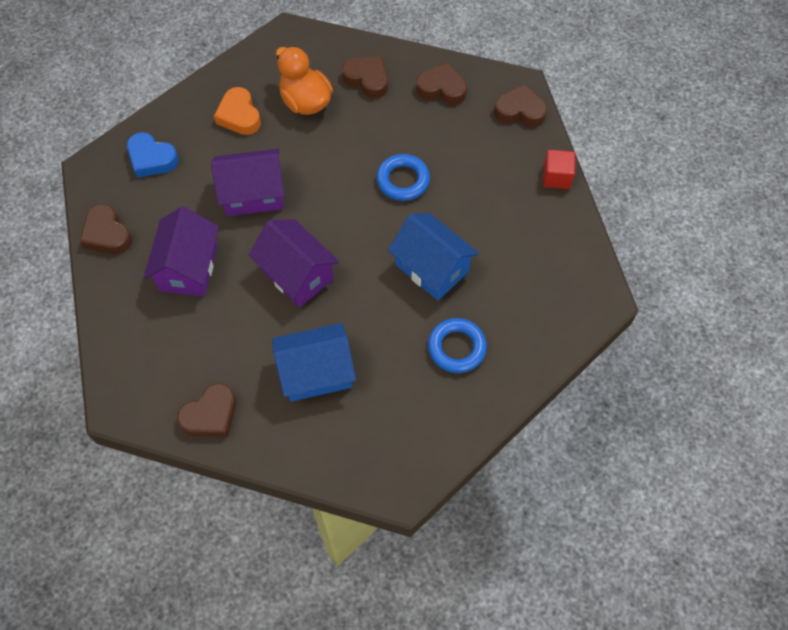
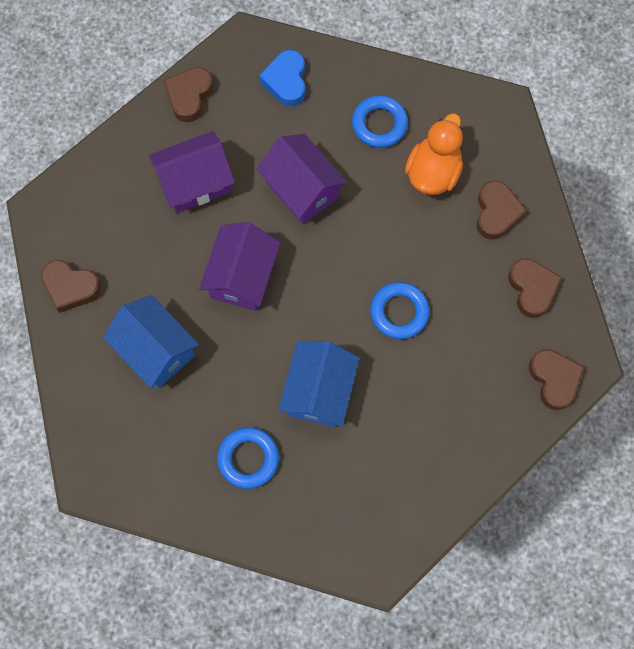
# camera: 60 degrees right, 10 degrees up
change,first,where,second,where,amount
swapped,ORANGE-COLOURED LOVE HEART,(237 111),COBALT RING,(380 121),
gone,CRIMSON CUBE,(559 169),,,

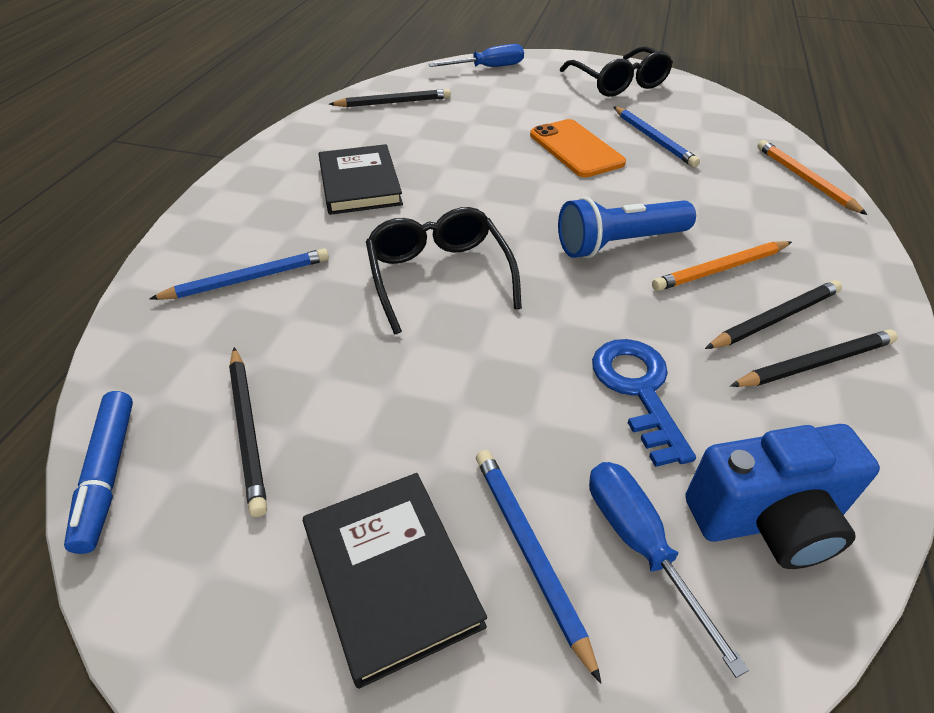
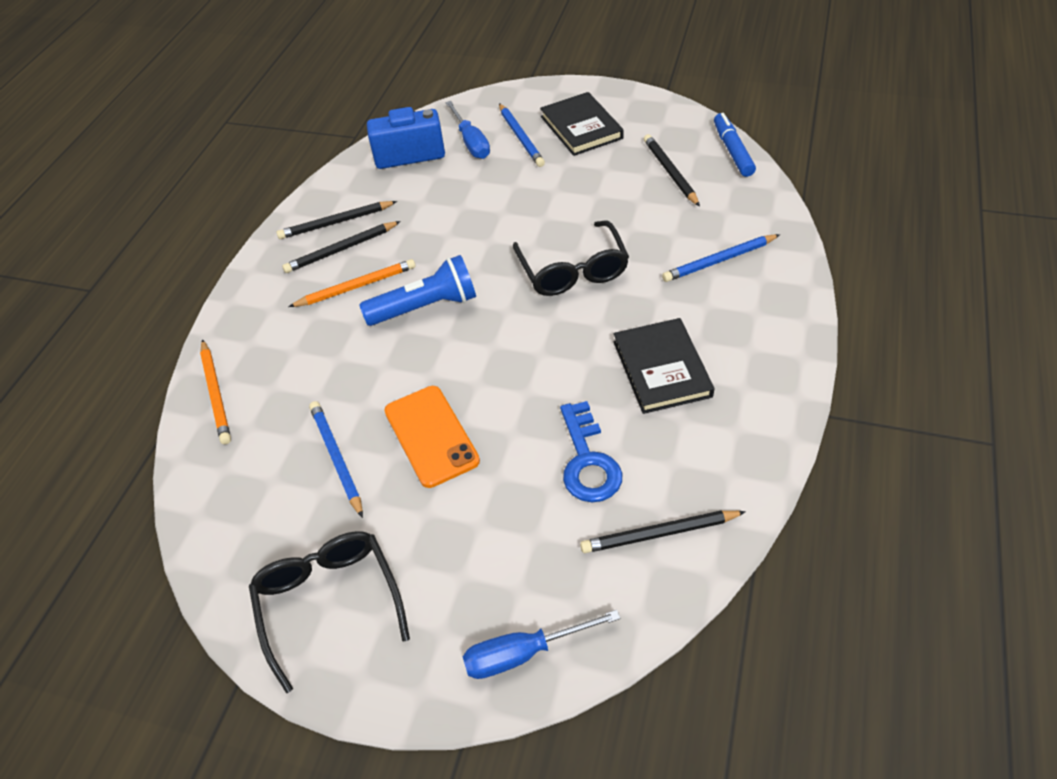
# camera: 175 degrees left, 5 degrees up
change,first,where,second,where,amount
shifted,COBALT KEY,(644 403),,(591 451),

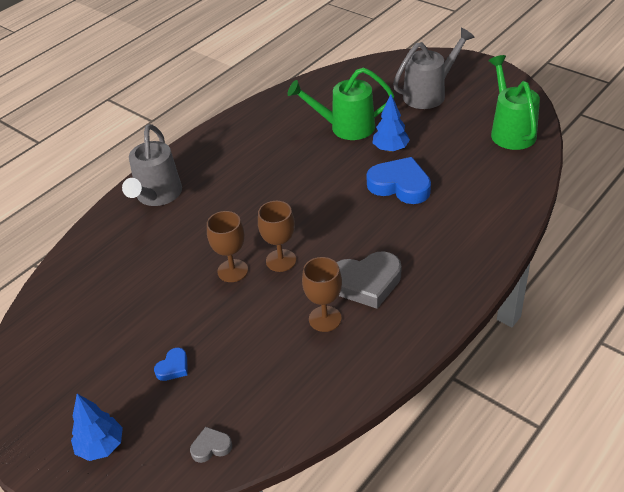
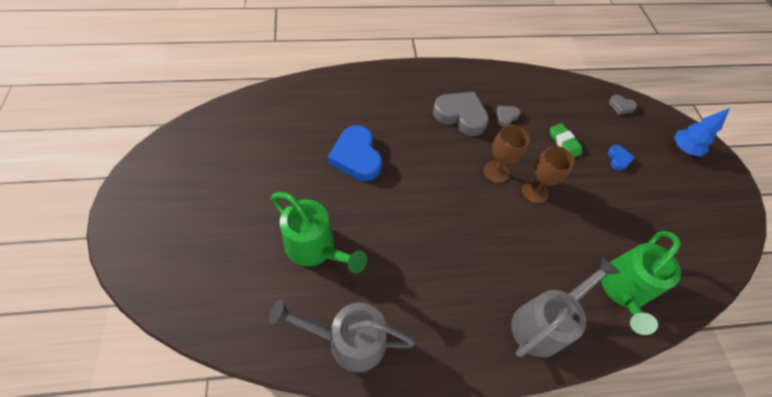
# camera: 145 degrees left, 15 degrees up
change,first,where,second,where,amount
rotated,COBALT LOVE HEART,(170 364),,(621 158),105 degrees clockwise
swapped,BROWN CHALICE,(322 294),GRAY LOVE HEART,(508 116),
gone,COBALT TOY TREE,(391 123),,,
shifted,GRAY WATERING CAN,(434 68),,(342 335),
shifted,LEAF-GREEN WATERING CAN,(514 102),,(641 283),
new,,,LEAF-GREEN GUM ERASER,(566 140),

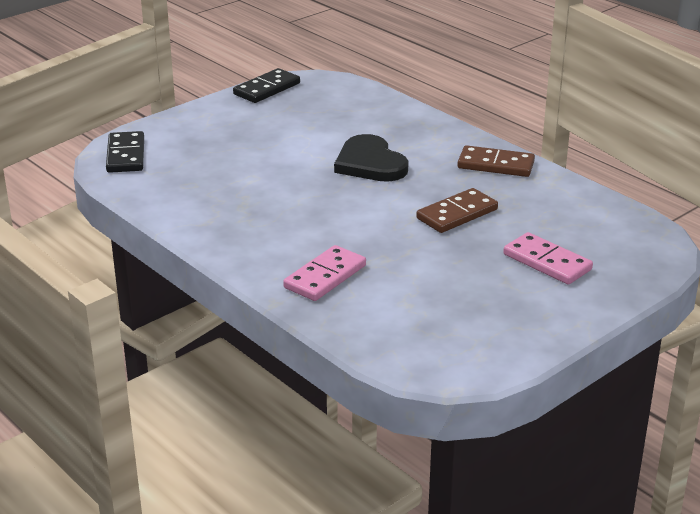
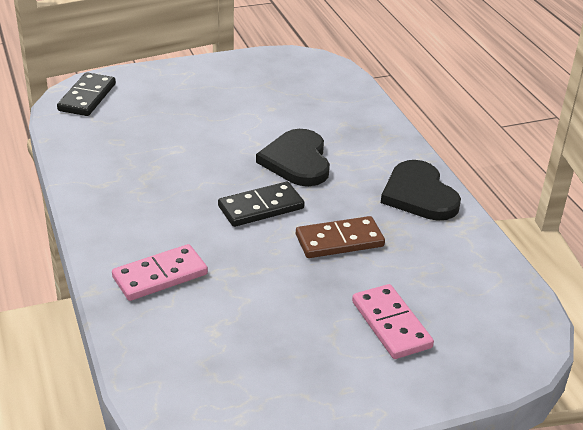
# camera: 20 degrees right, 5 degrees up
change,first,where,second,where,amount
shifted,JET-BLACK DOMINO TILE,(266 85),,(261 204),
swapped,BROWN DOMINO TILE,(496 161),JET-BLACK LOVE HEART,(421 190),

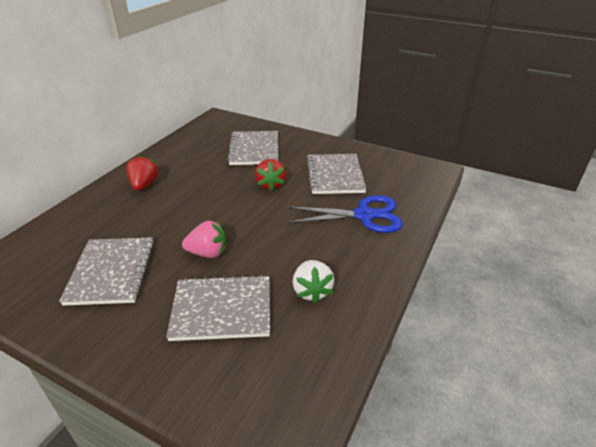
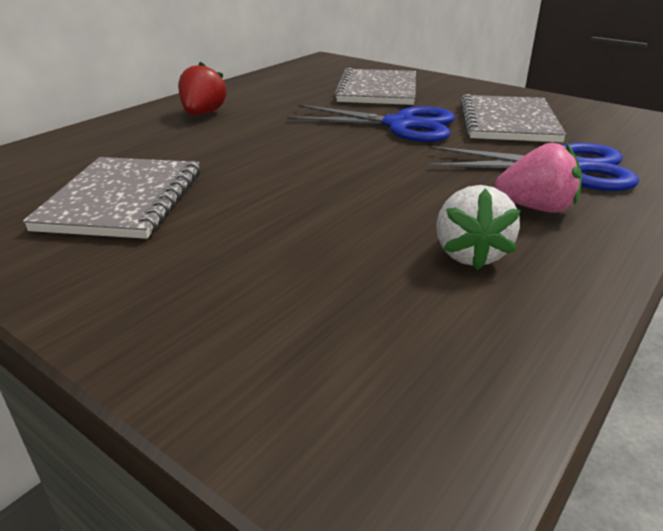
# camera: 10 degrees right, 5 degrees down
change,first,where,second,where,amount
gone,GRAY EXERCISE BOOK,(218 308),,,
shifted,ROSY STRAWBERRY,(204 239),,(538 178),
swapped,CRIMSON STRAWBERRY,(270 175),COBALT PAIR OF SCISSORS,(371 123),

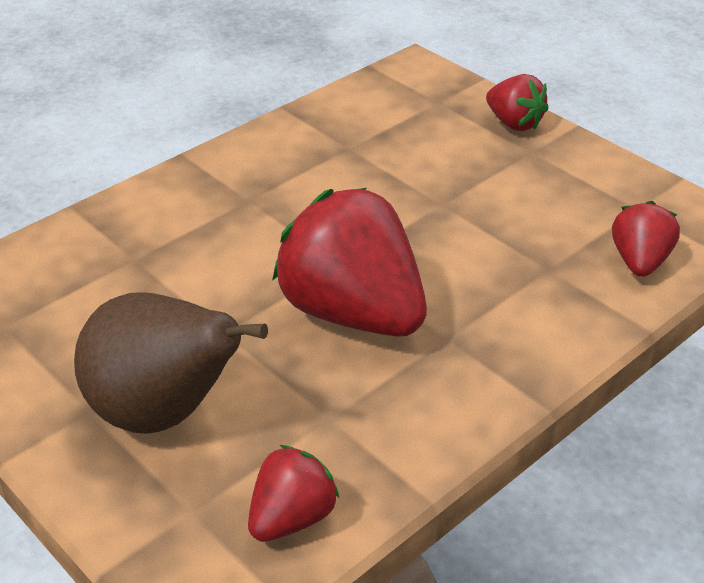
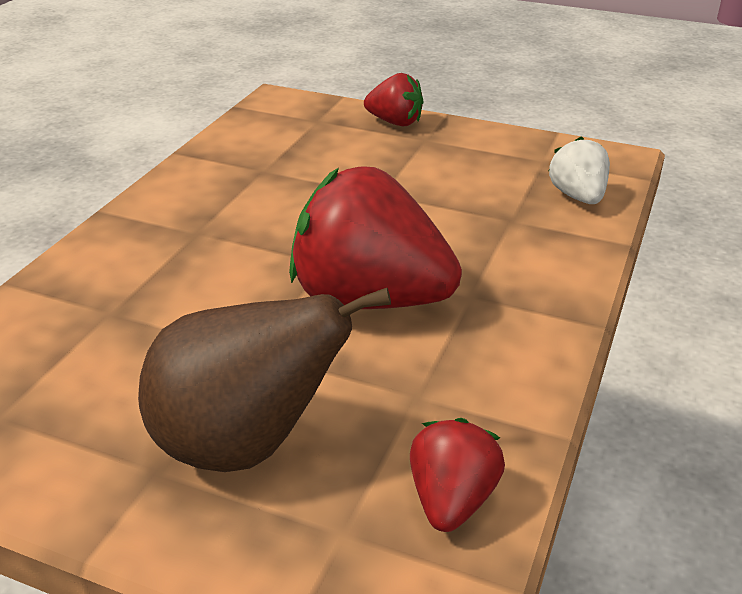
# camera: 25 degrees left, 5 degrees down
change,first,where,second,where,amount
repainted,CRIMSON STRAWBERRY,(646 239),SNOW-WHITE STRAWBERRY,(579 170),

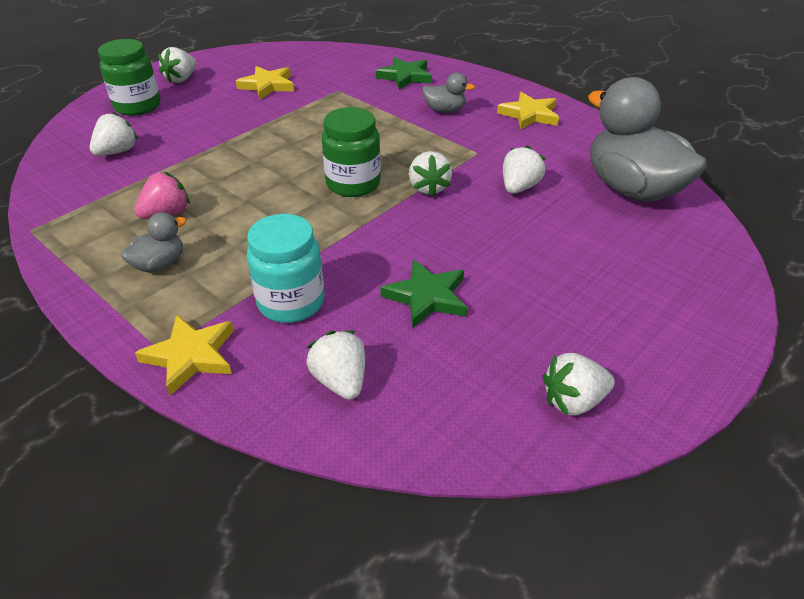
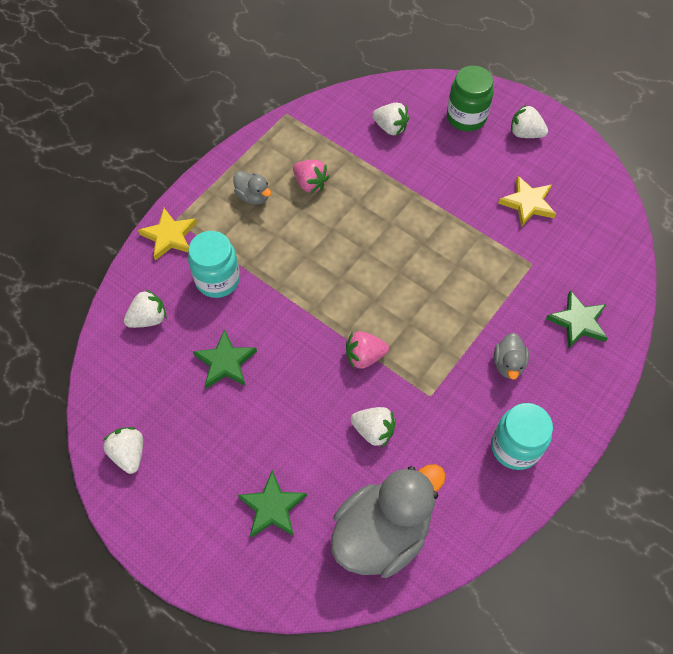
# camera: 85 degrees right, 20 degrees up
change,first,where,second,where,amount
gone,LEAF-GREEN JAM JAR,(351 152),,,
repainted,SNOW-WHITE STRAWBERRY,(430 174),ROSY STRAWBERRY,(367 349),
swapped,GOLDEN STAR,(528 111),AQUA JAM JAR,(522 436),
new,,,LEAF-GREEN STAR,(272 503),

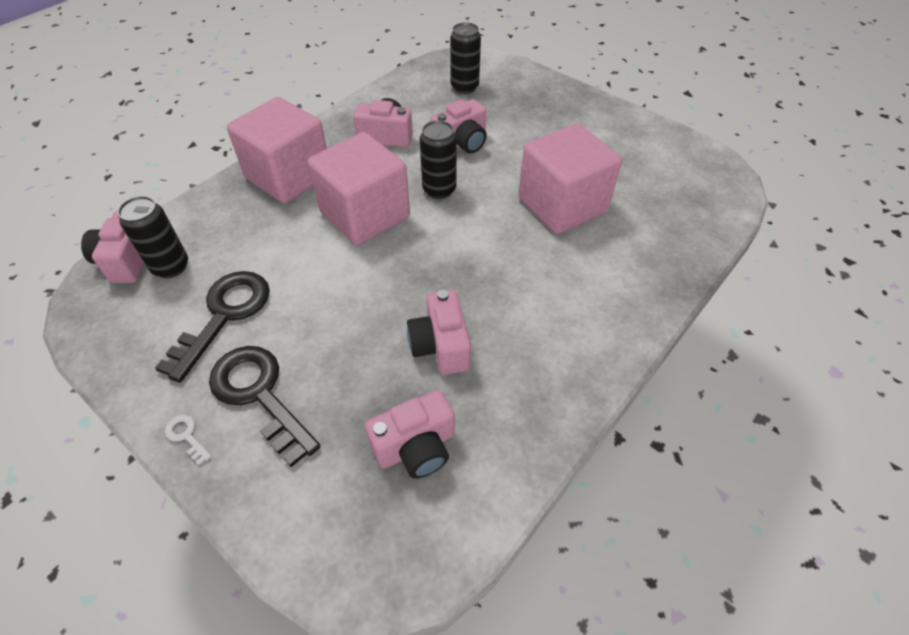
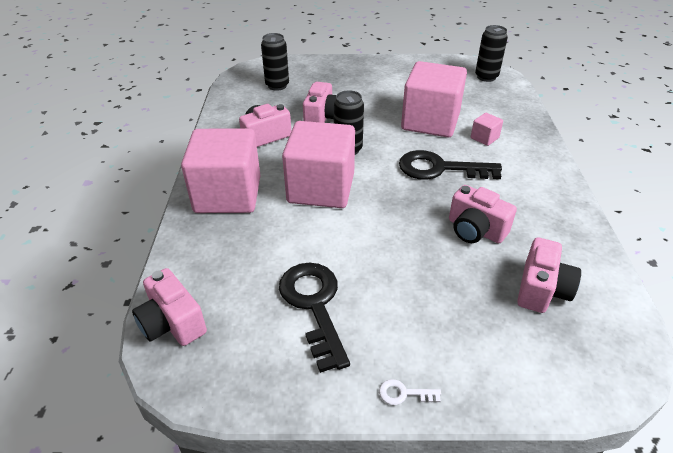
# camera: 40 degrees left, 10 degrees down
change,first,where,second,where,amount
shifted,JET-BLACK CAN,(153 237),,(491 53),
shifted,JET-BLACK KEY,(265 406),,(450 165),
new,,,ROSY CUBE,(487 129),

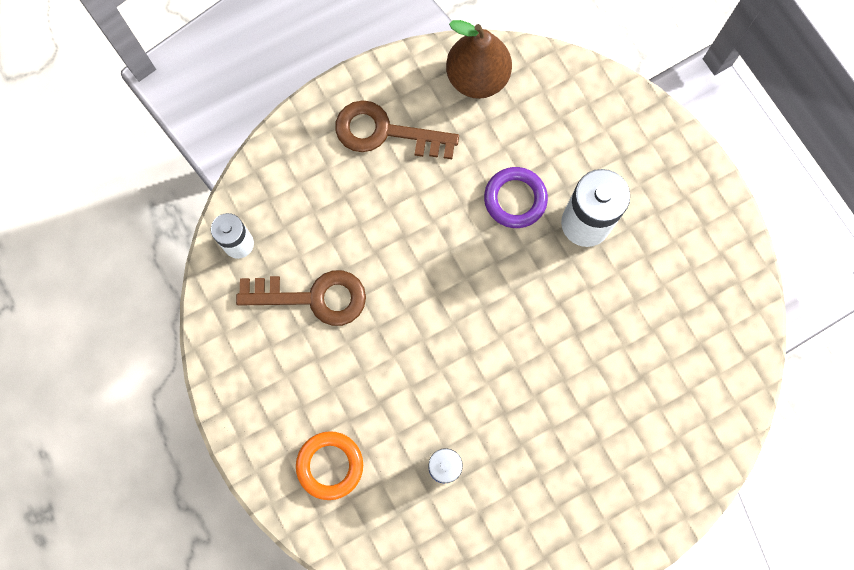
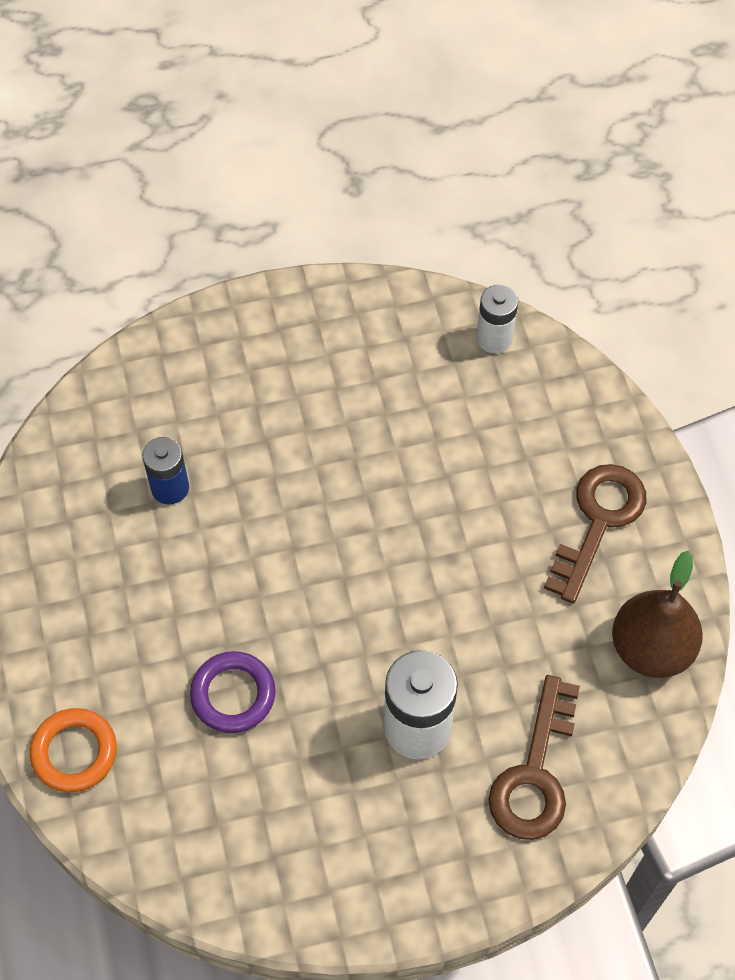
# camera: 105 degrees right, 15 degrees down
change,first,where,second,where,amount
shifted,BROWN KEY,(301 298),,(534 757),
shifted,ORANGE-COLOURED RING,(329 465),,(73 750),
shifted,PURPLE RING,(516 197),,(233 692),

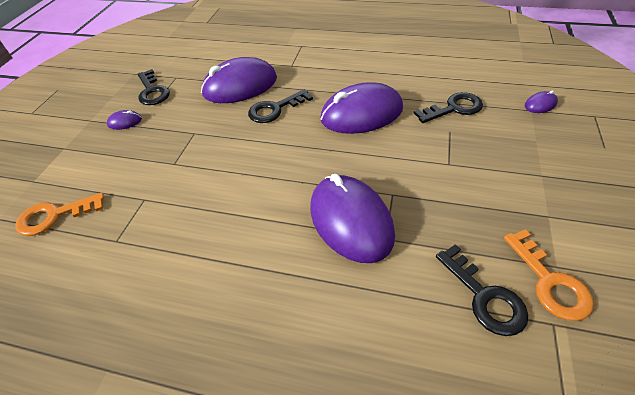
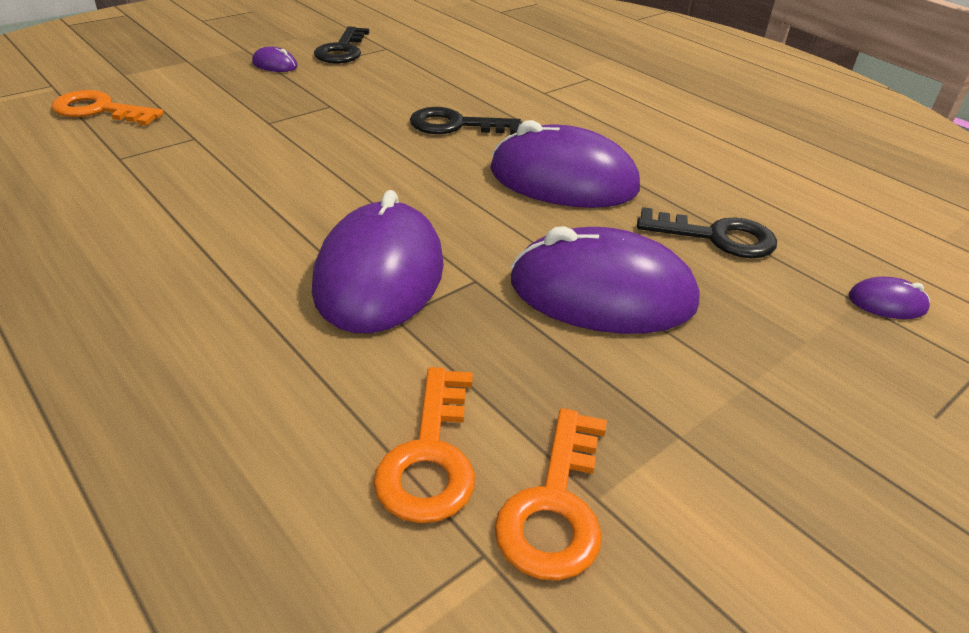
# camera: 30 degrees right, 10 degrees down
change,first,where,second,where,amount
shifted,PURPLE PC MOUSE,(239 80),,(605 280),
repainted,JET-BLACK KEY,(482 290),ORANGE-COLOURED KEY,(424 445),

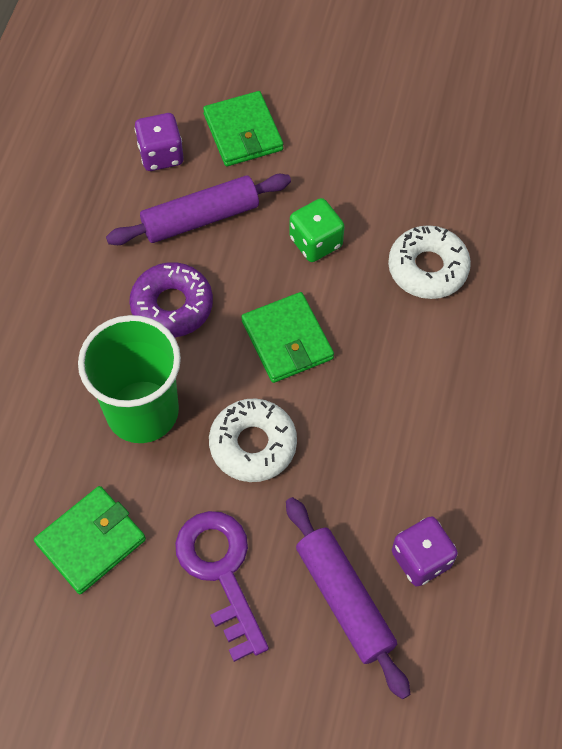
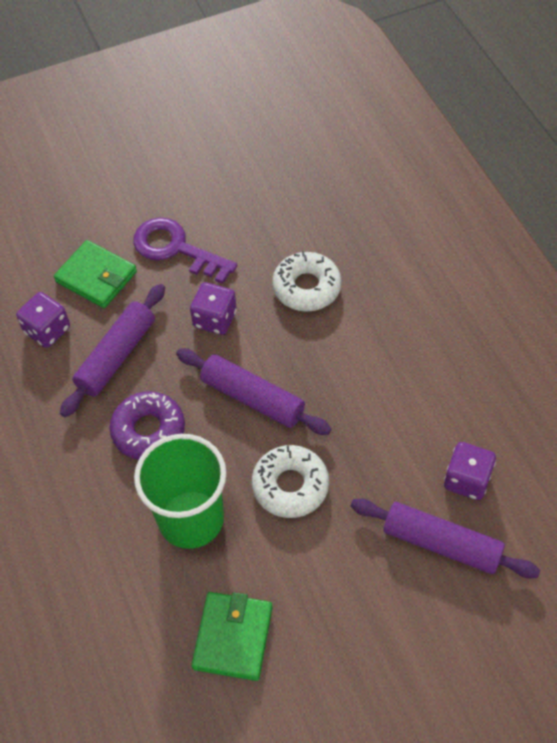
# camera: 35 degrees left, 5 degrees down
change,first,where,second,where,amount
shifted,PURPLE KEY,(222 586),,(185 251),
swapped,LEAF-GREEN WALLET,(287 337),PURPLE DOUGH ROLLER,(254 391),
repainted,LEAF-GREEN DICE,(317 230),PURPLE DICE,(213 308),

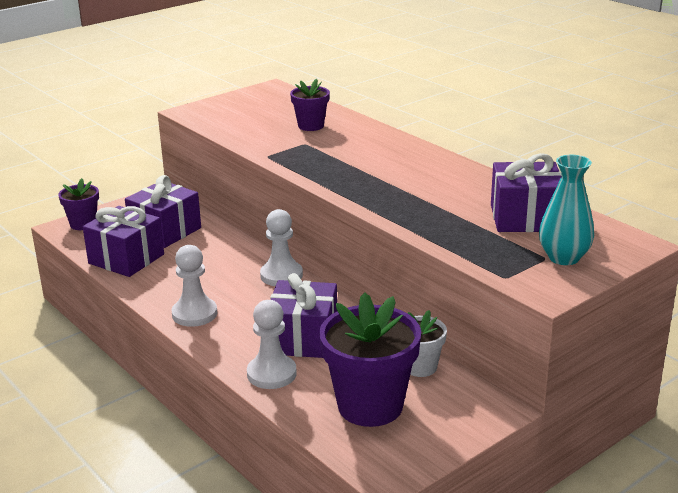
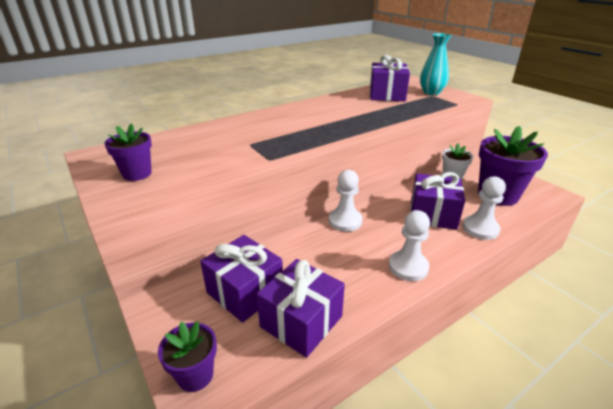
# camera: 85 degrees left, 5 degrees up
change,first,where,second,where,amount
shifted,PURPLE PLANT POT,(310 105),,(128 152),

